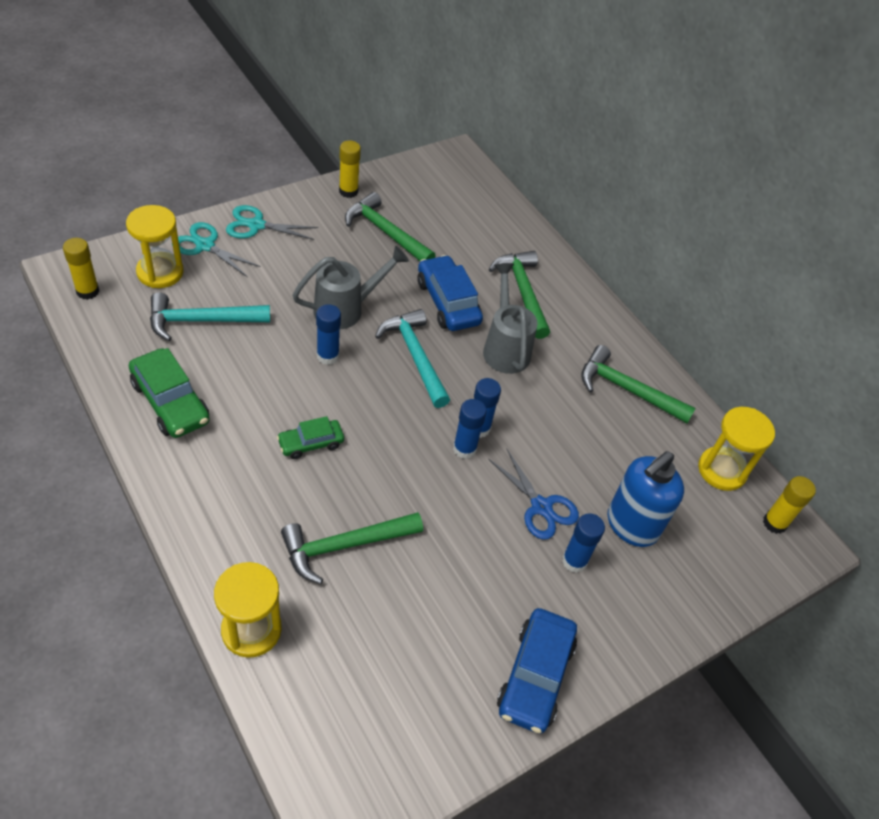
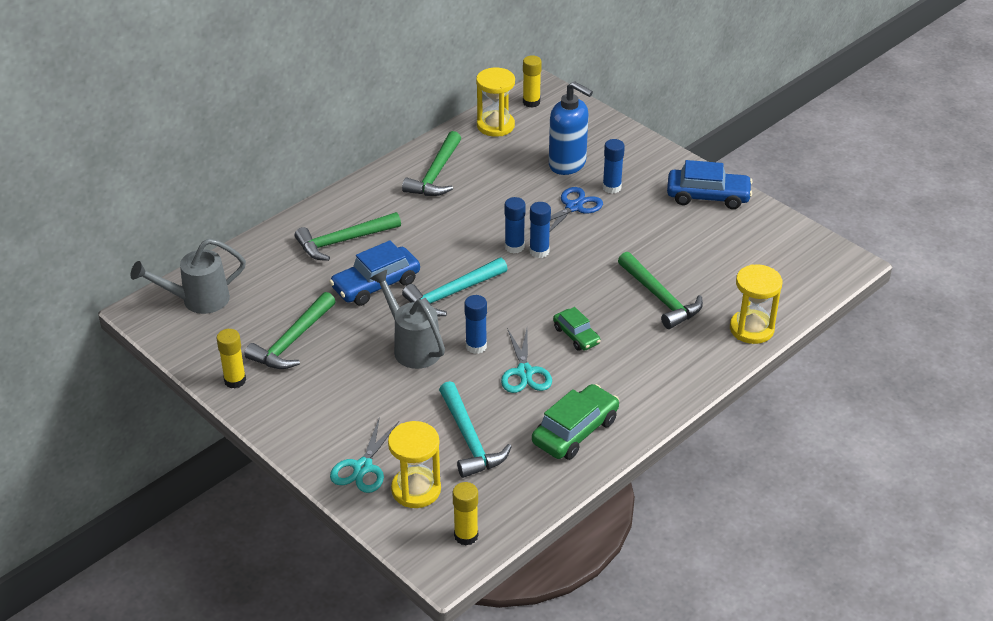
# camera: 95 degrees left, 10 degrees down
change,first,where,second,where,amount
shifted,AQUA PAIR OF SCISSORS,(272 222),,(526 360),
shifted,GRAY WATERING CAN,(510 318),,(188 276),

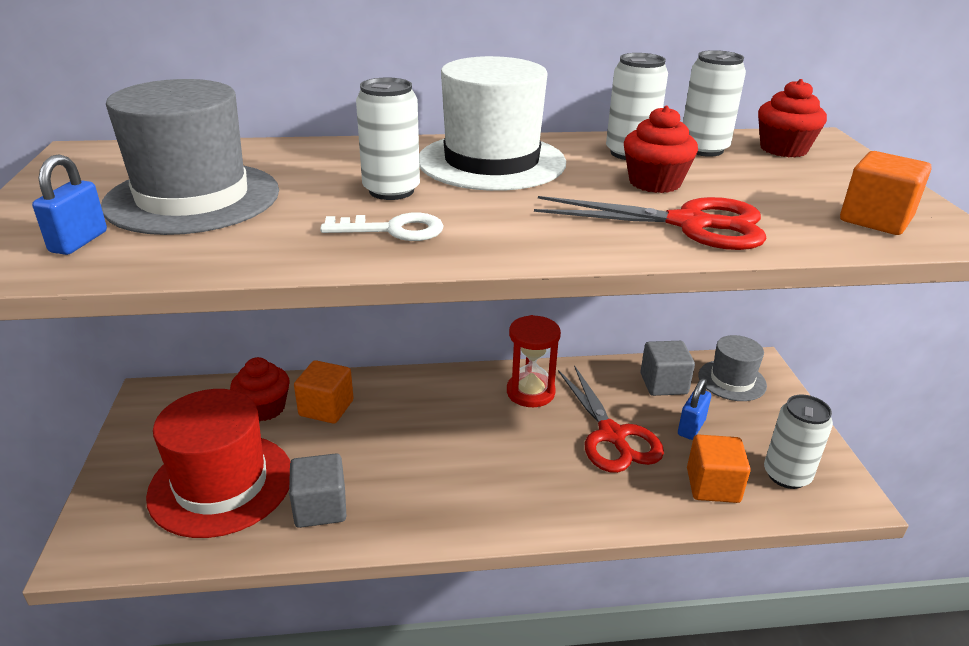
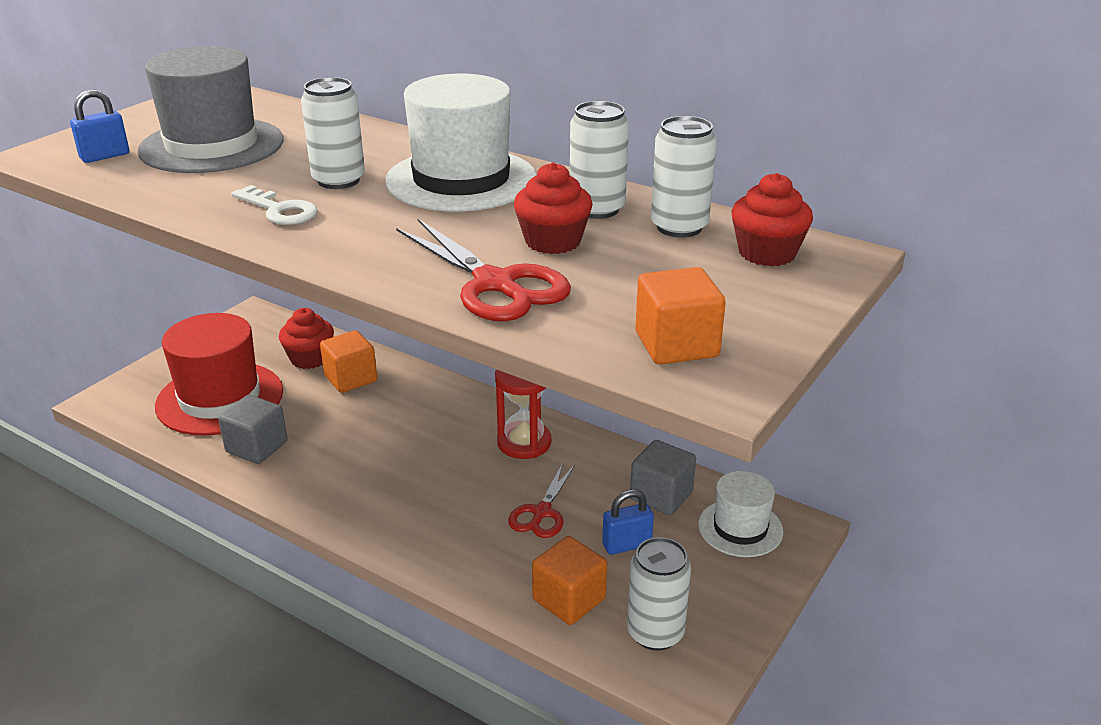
# camera: 40 degrees right, 0 degrees up
change,first,where,second,where,amount
scaled,CRIMSON PAIR OF SCISSORS,(611 419),,(541 500),x0.63
repainted,GRAY TOP HAT,(732 368),SNOW-WHITE TOP HAT,(740 514),

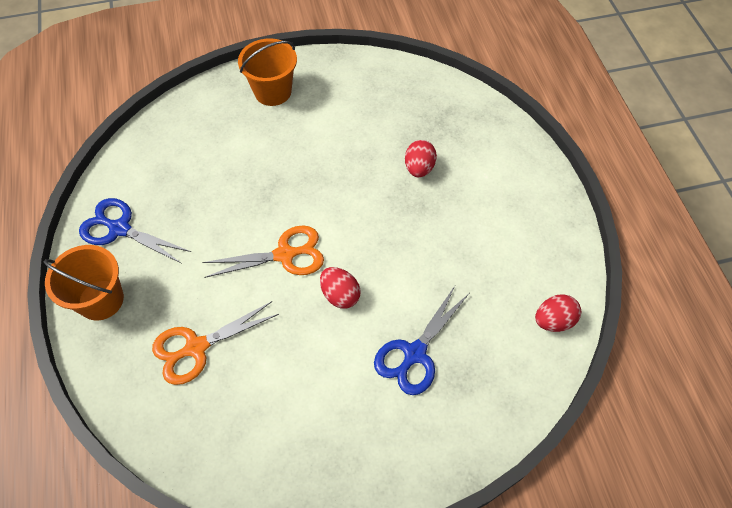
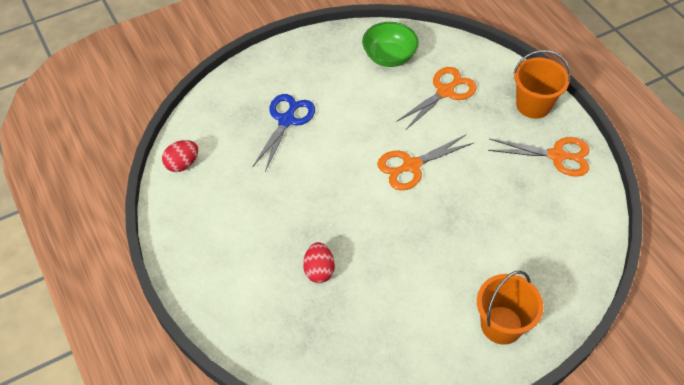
# camera: 165 degrees right, 5 degrees down
change,first,where,second,where,amount
repainted,COBALT PAIR OF SCISSORS,(135 231),ORANGE-COLOURED PAIR OF SCISSORS,(539 157),
gone,CRIMSON EGG,(340 288),,,
new,,,LEAF-GREEN BOWL,(390 44),

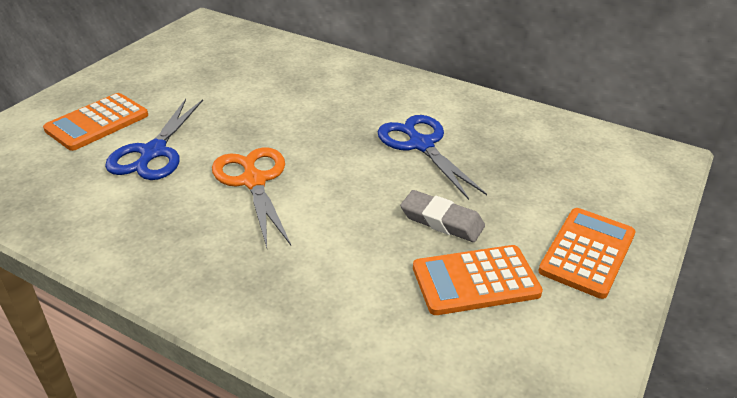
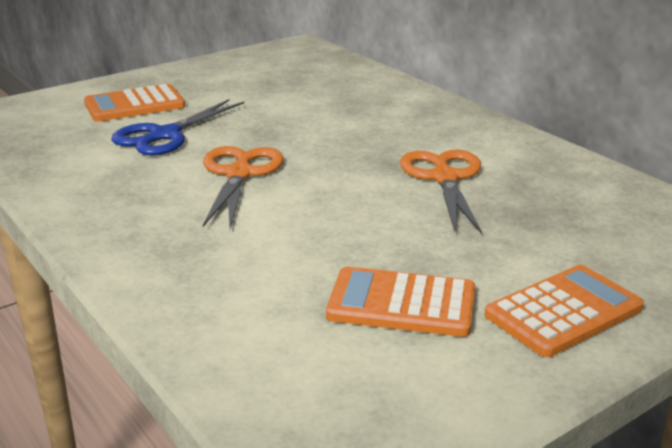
# camera: 25 degrees right, 10 degrees down
change,first,where,second,where,amount
repainted,COBALT PAIR OF SCISSORS,(432 157),ORANGE-COLOURED PAIR OF SCISSORS,(441 192),
gone,GRAY GUM ERASER,(442 216),,,

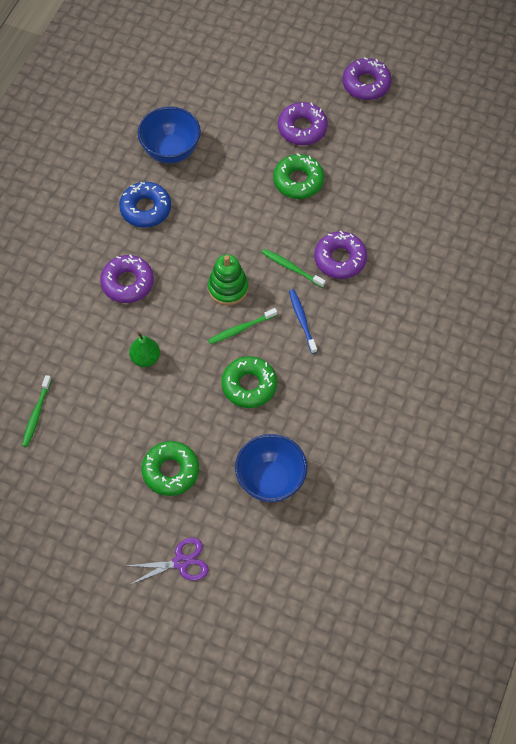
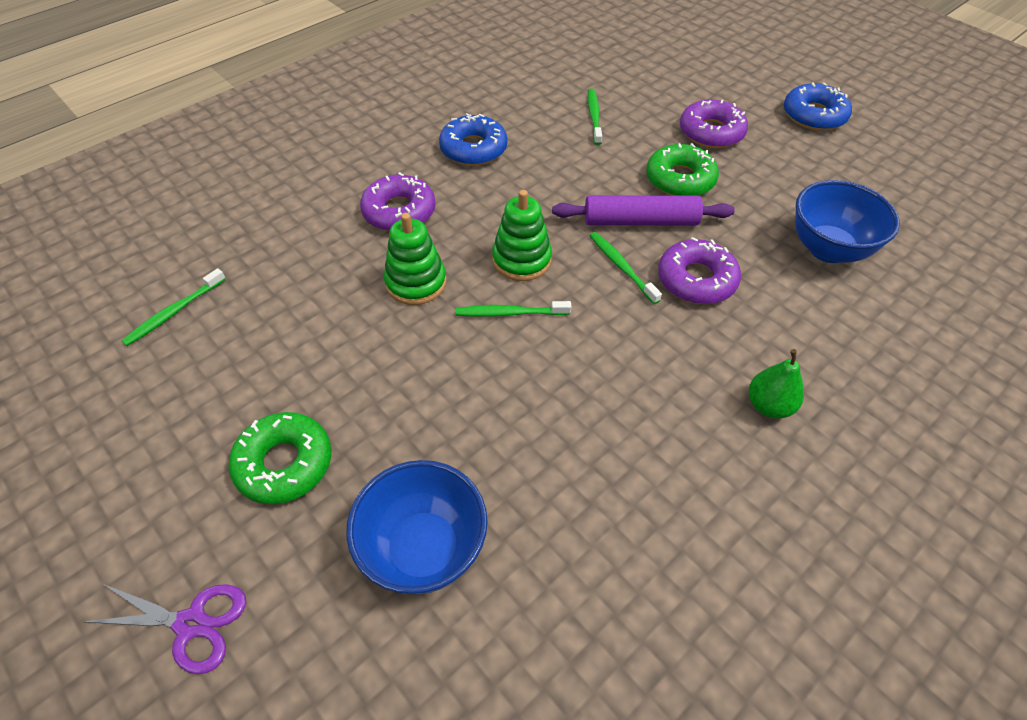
# camera: 25 degrees right, 10 degrees down
change,first,where,second,where,amount
shifted,LEAF-GREEN TOY PEAR,(144 349),,(776 383),
shifted,COBALT BOWL,(169 134),,(847 221),
gone,LEAF-GREEN DONUT,(249 382),,,
gone,COBALT TOOTHBRUSH,(303 321),,,
repainted,PURPLE DONUT,(367 78),COBALT DONUT,(818 106),
new,,,LEAF-GREEN RING STACKER,(415 259),
new,,,PURPLE DOUGH ROLLER,(643 210),
new,,,LEAF-GREEN TOOTHBRUSH,(595 117),

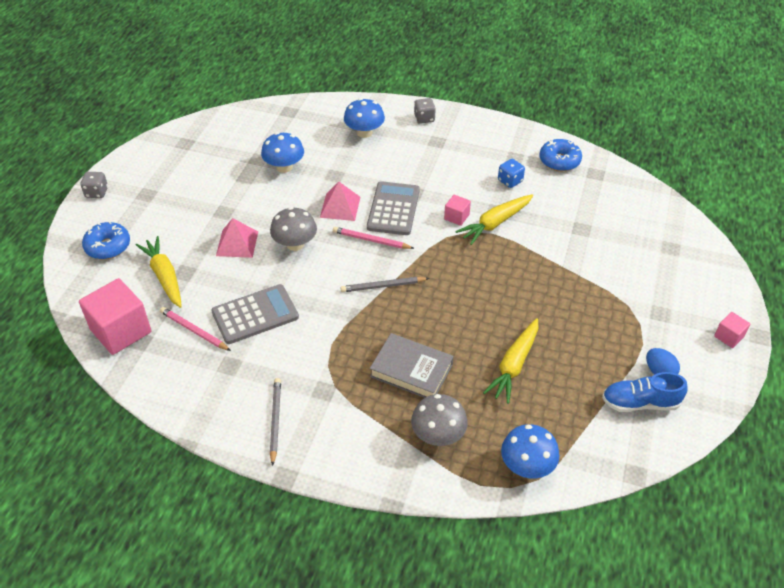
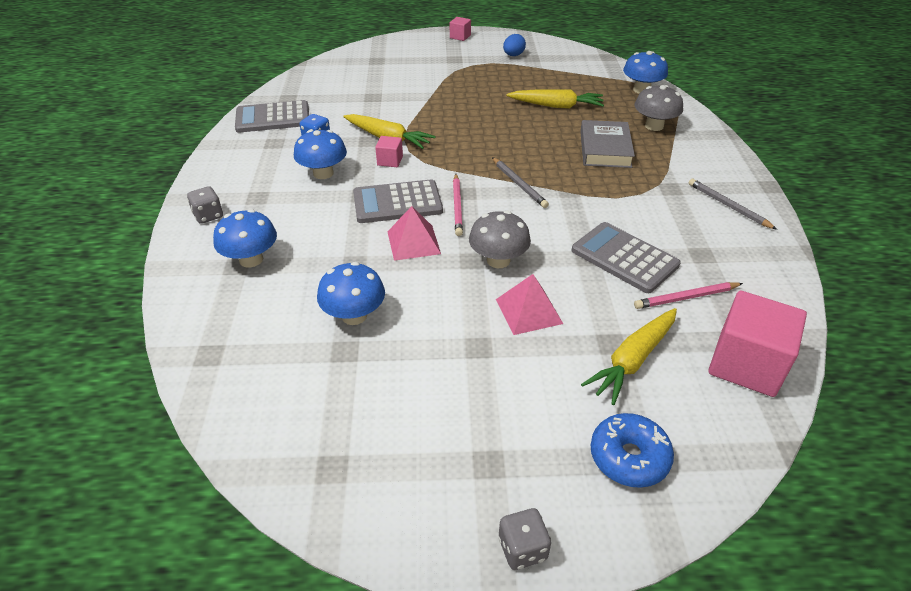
# camera: 110 degrees left, 5 degrees down
change,first,where,second,where,amount
rotated,ROSY WOODEN PENCIL,(195 329),,(688 295),60 degrees clockwise
rotated,GRAY WOODEN PENCIL,(275 422),,(733 204),75 degrees clockwise
swapped,COBALT DONUT,(561 155),GRAY CALCULATOR,(272 116),
gone,COBALT LACE-UP SHOE,(644 392),,,
new,,,COBALT MUSHROOM,(320 154),

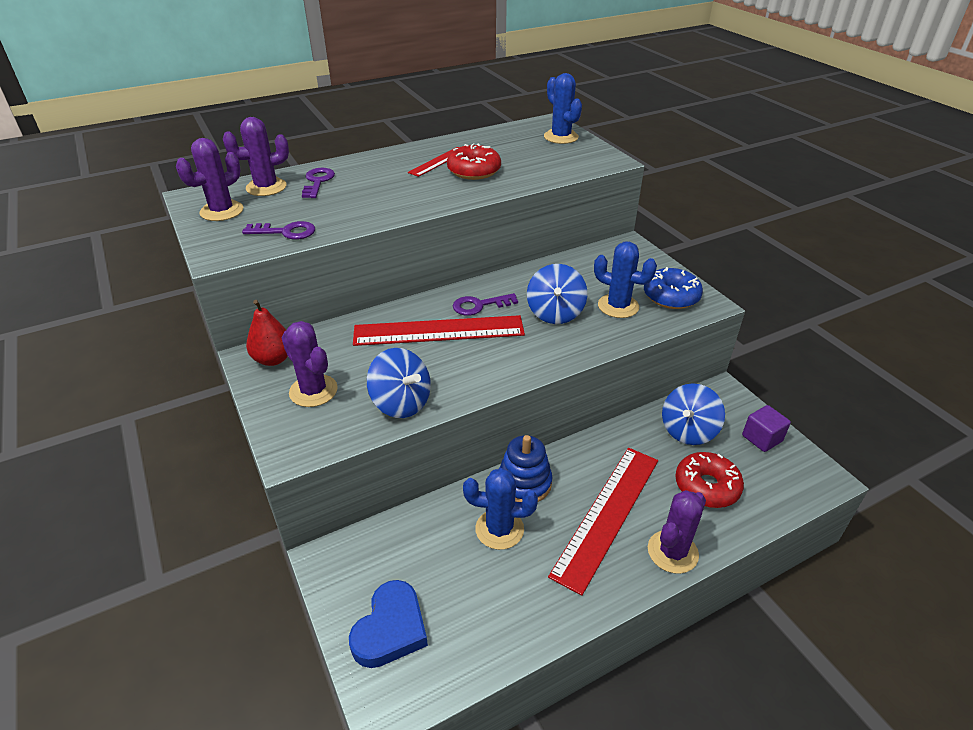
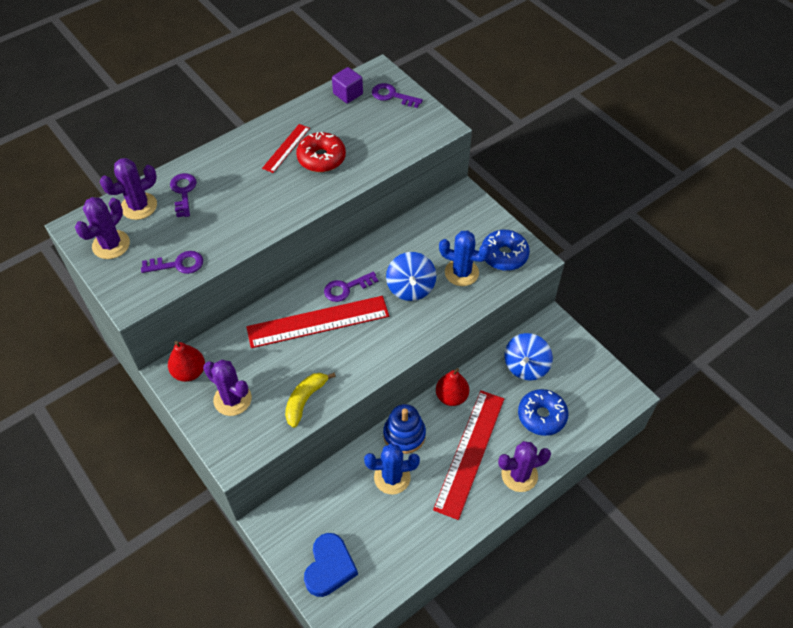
# camera: 10 degrees left, 15 degrees up
change,first,where,second,where,amount
swapped,COBALT SPINNING TOP,(399 383),GOLDEN BANANA,(310 400),
swapped,COBALT SAGUARO CACTUS,(563 108),PURPLE KEY,(397 95),
rotated,PURPLE SAGUARO CACTUS,(677 532),,(524 466),45 degrees clockwise
repainted,CRIMSON DONUT,(709 480),COBALT DONUT,(543 412),
shifted,PURPLE CUBE,(766 428),,(347 85),
new,,,CRIMSON TOY PEAR,(452 387),

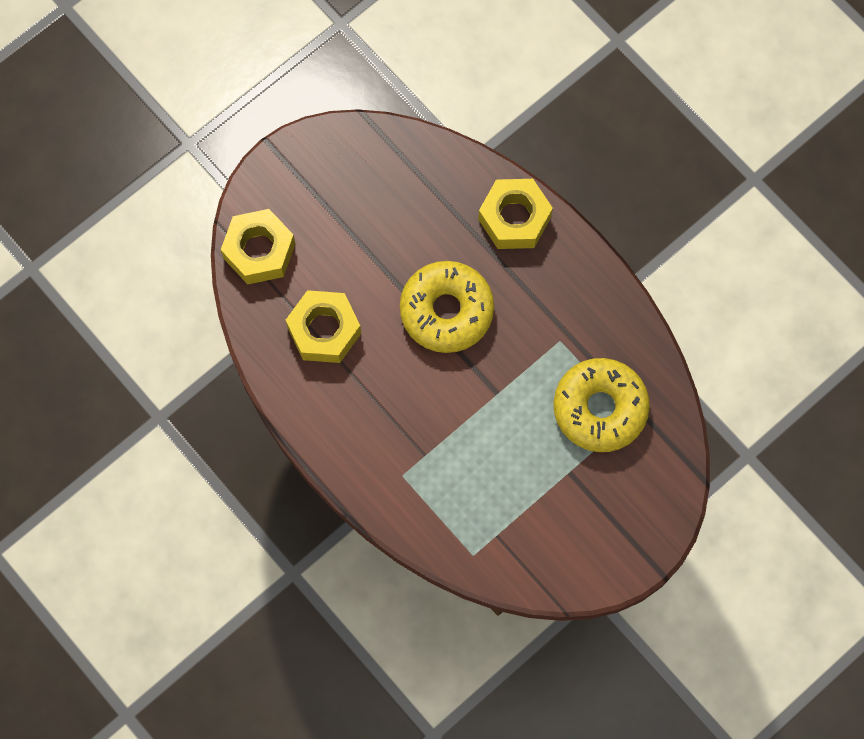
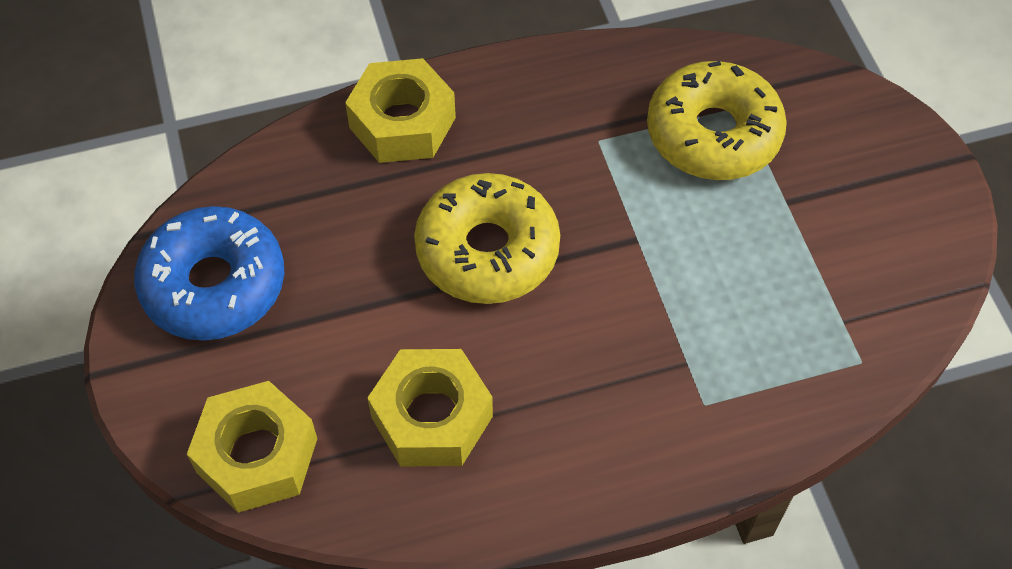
# camera: 65 degrees left, 15 degrees down
change,first,where,second,where,amount
new,,,COBALT DONUT,(209 273),

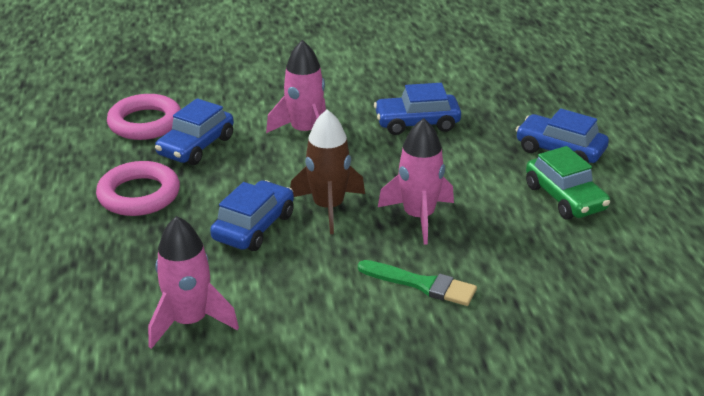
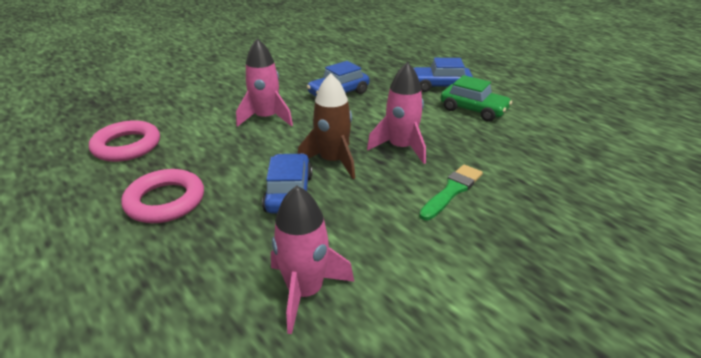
# camera: 30 degrees left, 0 degrees up
change,first,where,second,where,amount
gone,COBALT TOY CAR,(194 131),,,
rotated,LEAF-GREEN PAINTBRUSH,(417 283),,(451 192),45 degrees counterclockwise

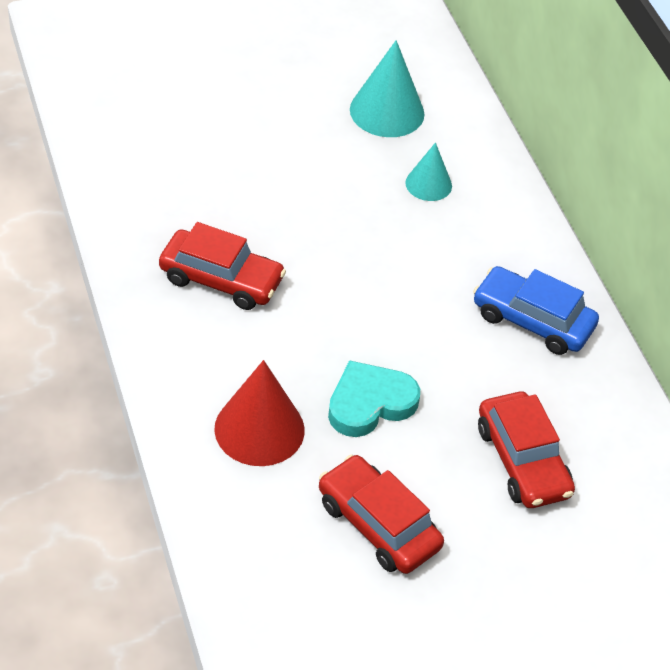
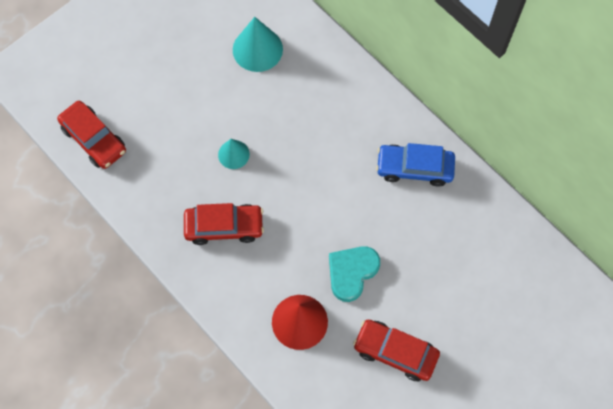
# camera: 20 degrees left, 20 degrees up
change,first,where,second,where,amount
shifted,AQUA CONE SHAPE,(428 171),,(234 154),
shifted,CRIMSON TOY CAR,(526 450),,(91 135),

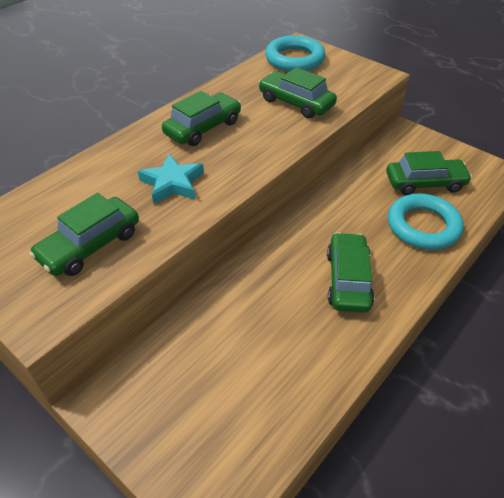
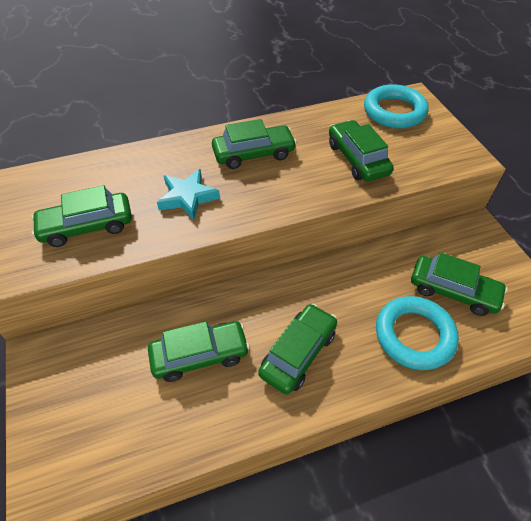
# camera: 30 degrees right, 5 degrees up
change,first,where,second,where,amount
new,,,LEAF-GREEN TOY CAR,(199 351),

